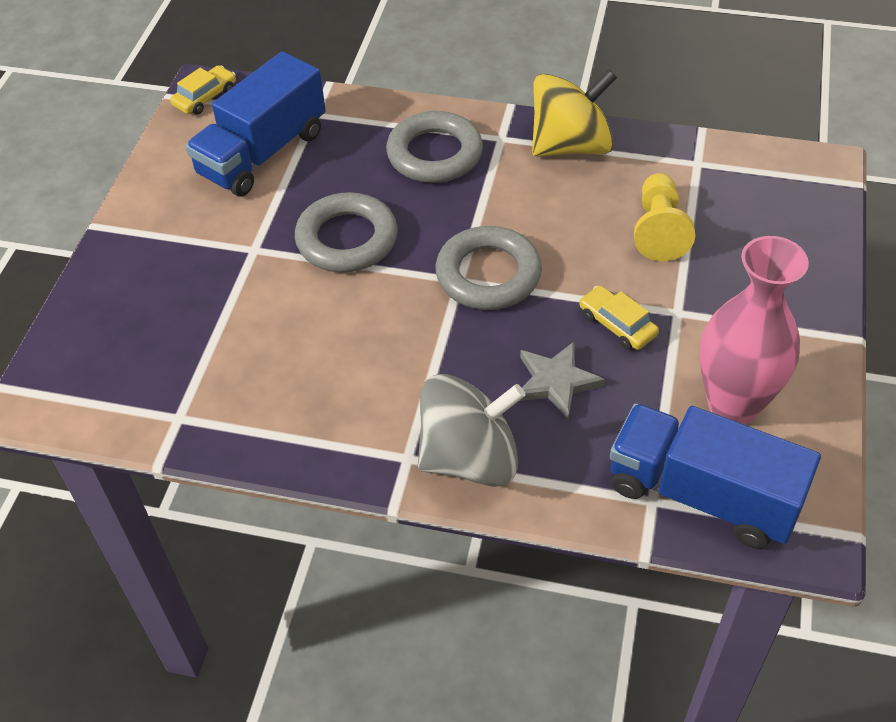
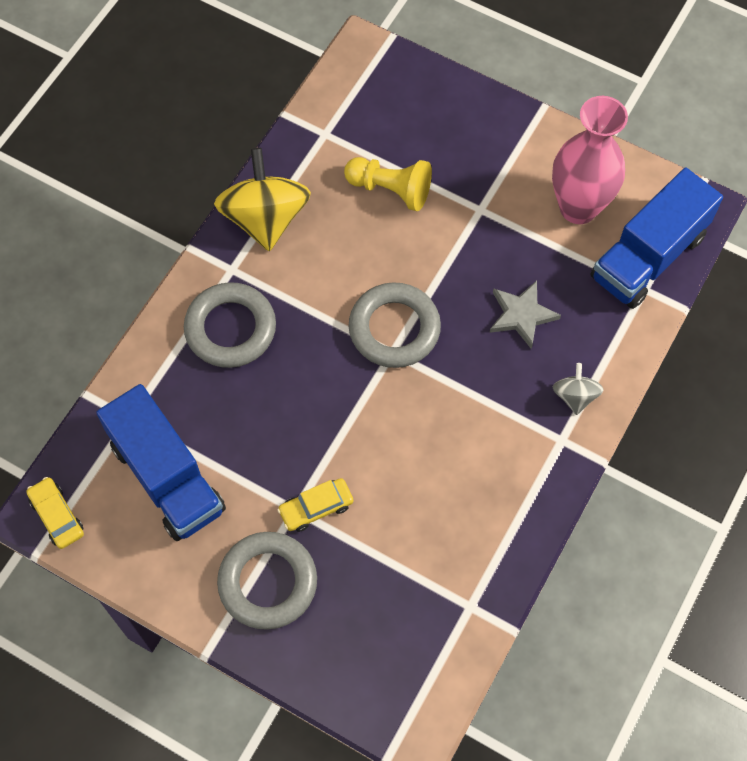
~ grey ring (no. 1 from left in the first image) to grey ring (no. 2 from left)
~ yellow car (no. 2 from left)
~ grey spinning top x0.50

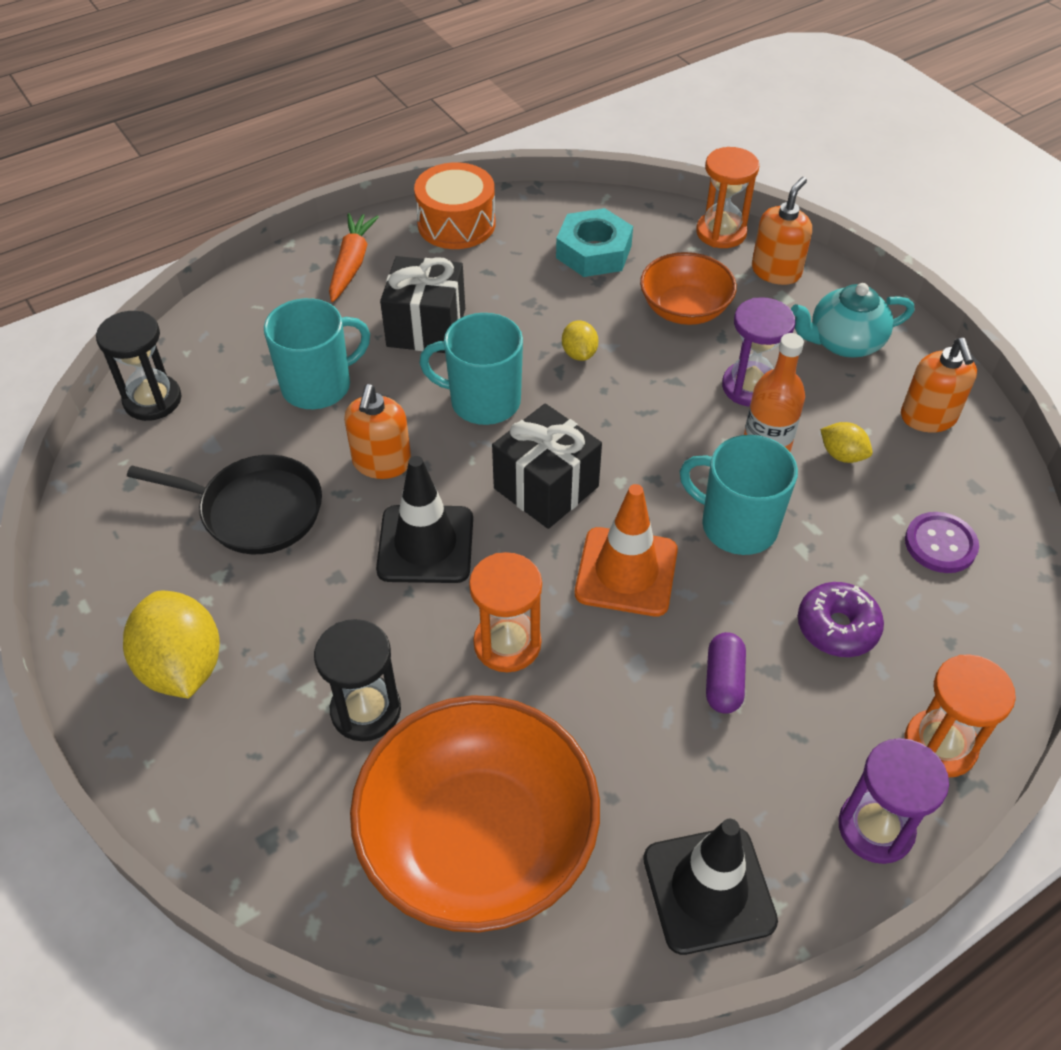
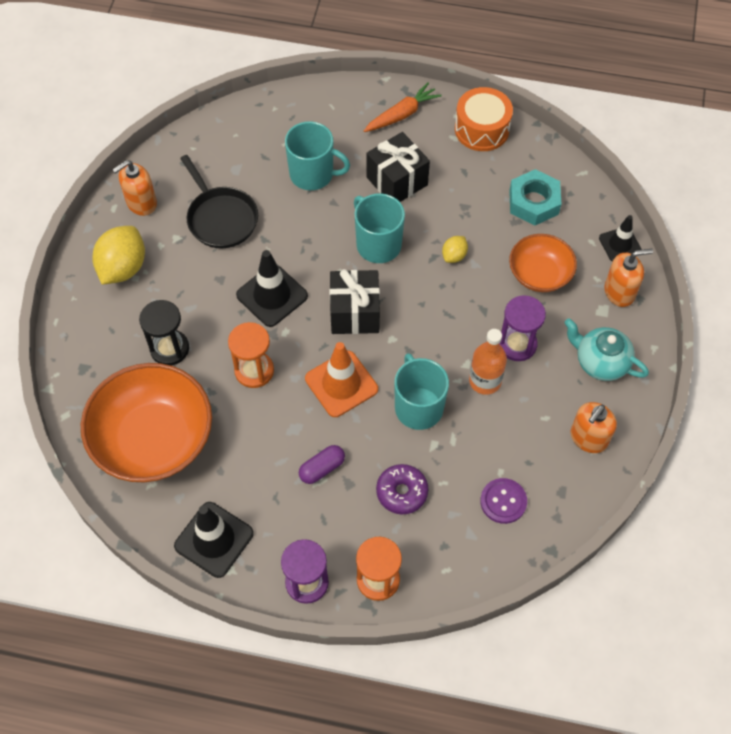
~ orange hourglass (no. 2 from left) to black traffic cone (no. 3 from left)
- black hourglass (no. 1 from left)
~ orange soap dispenser (no. 1 from left)
- yellow lemon (no. 3 from left)

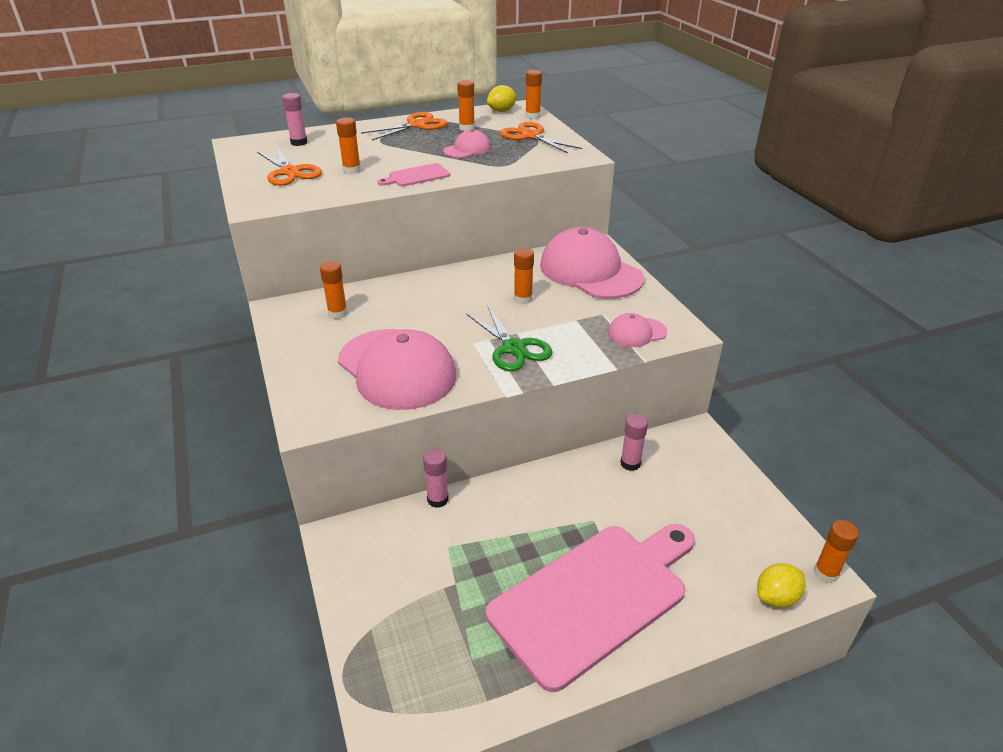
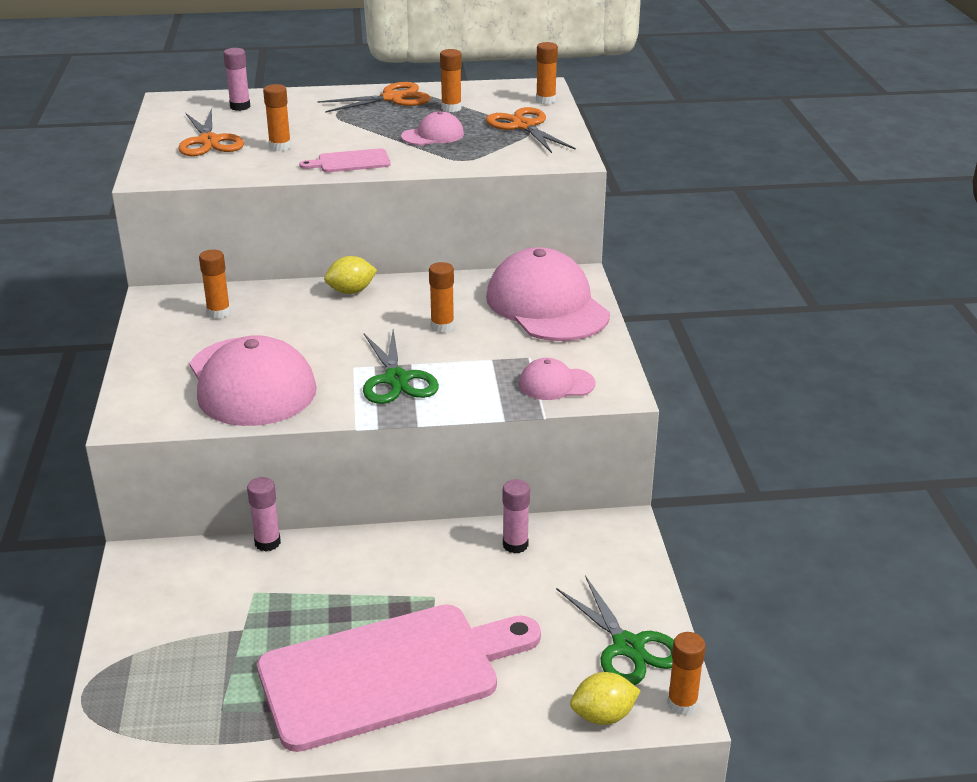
~ yellow lemon (no. 1 from left)
+ green scissors (no. 2 from left)

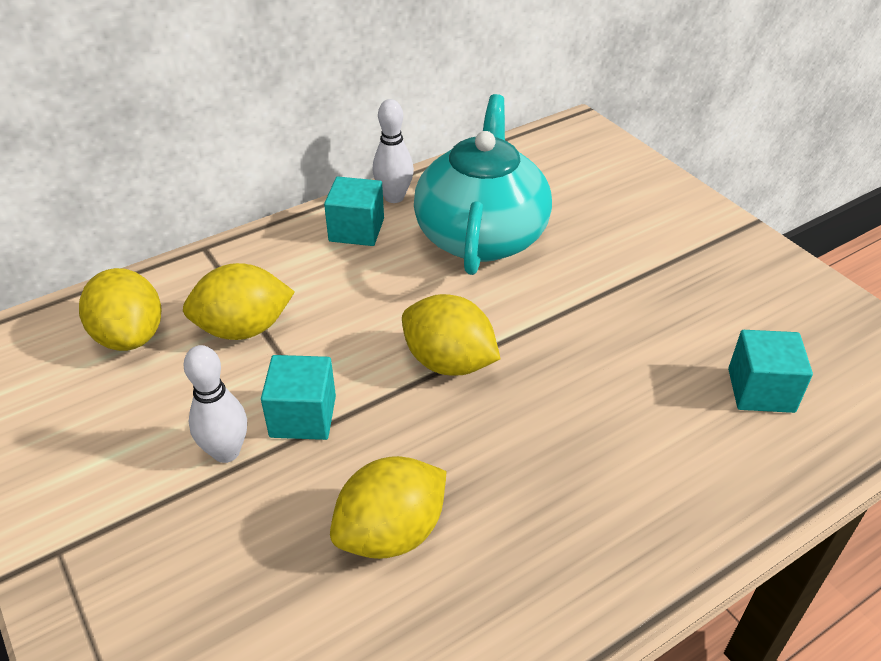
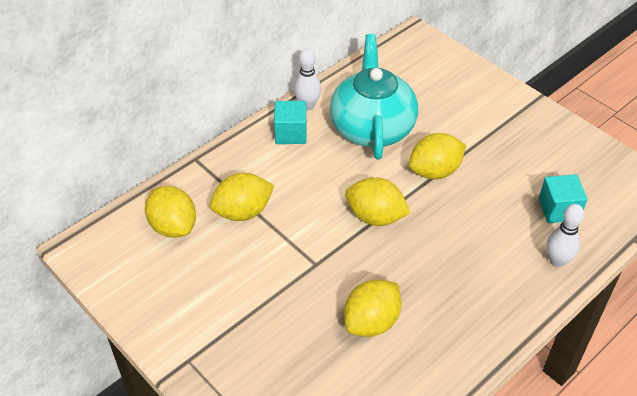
~ white bowling pin (no. 1 from left in the first image) to white bowling pin (no. 2 from left)
- turquoise cube (no. 1 from left)
+ yellow lemon (no. 5 from left)

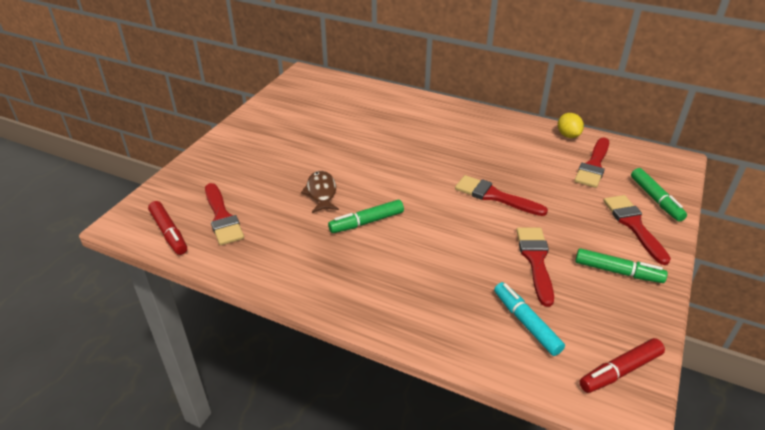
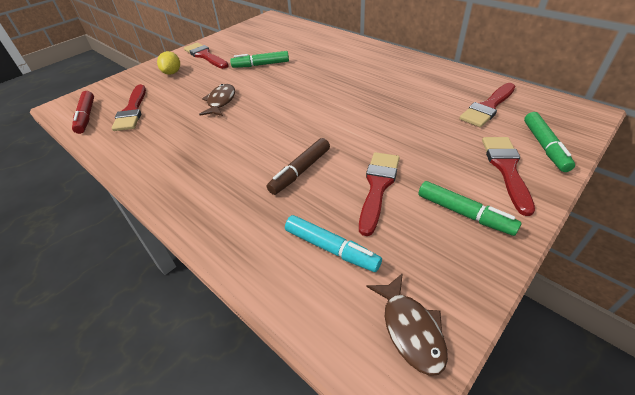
~ yellow lemon
~ red brush (no. 2 from left)
~ green marker (no. 1 from left)
~ turquoise marker 135 degrees clockwise
~ red marker (no. 2 from left) to brown fish (no. 2 from left)
+ brown marker

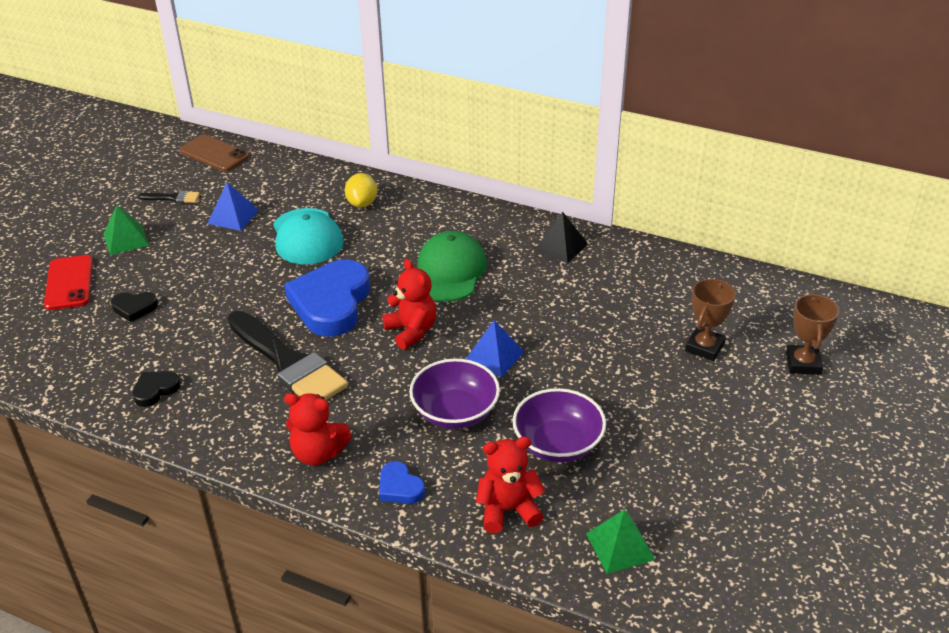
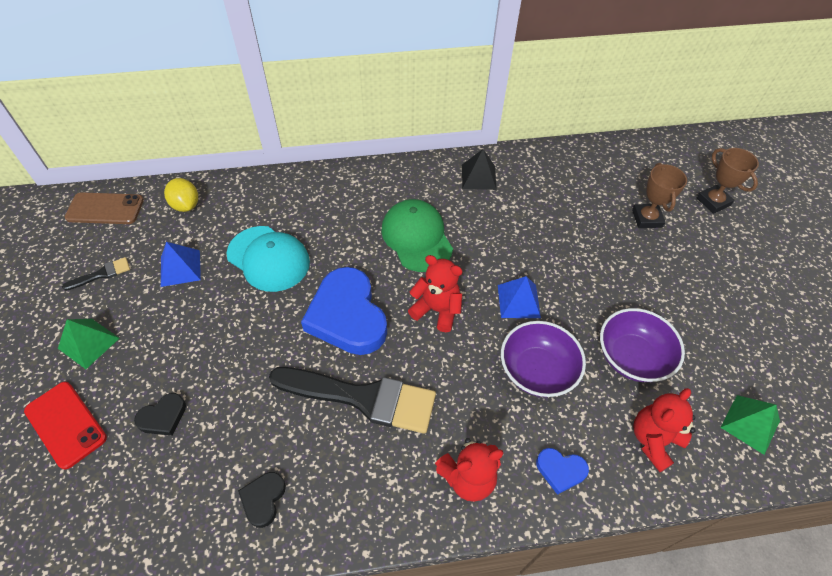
~ yellow lemon

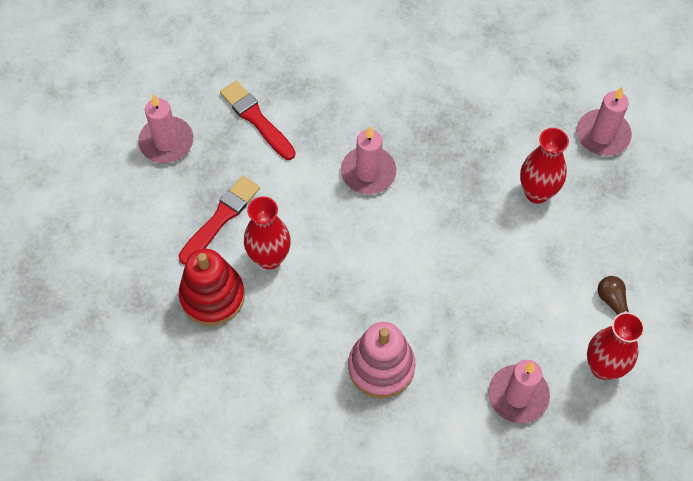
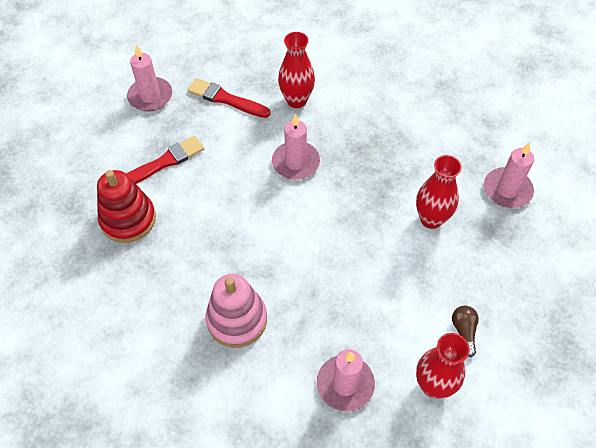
~ red brush (no. 2 from left) 45 degrees counterclockwise
~ red vase (no. 1 from left)

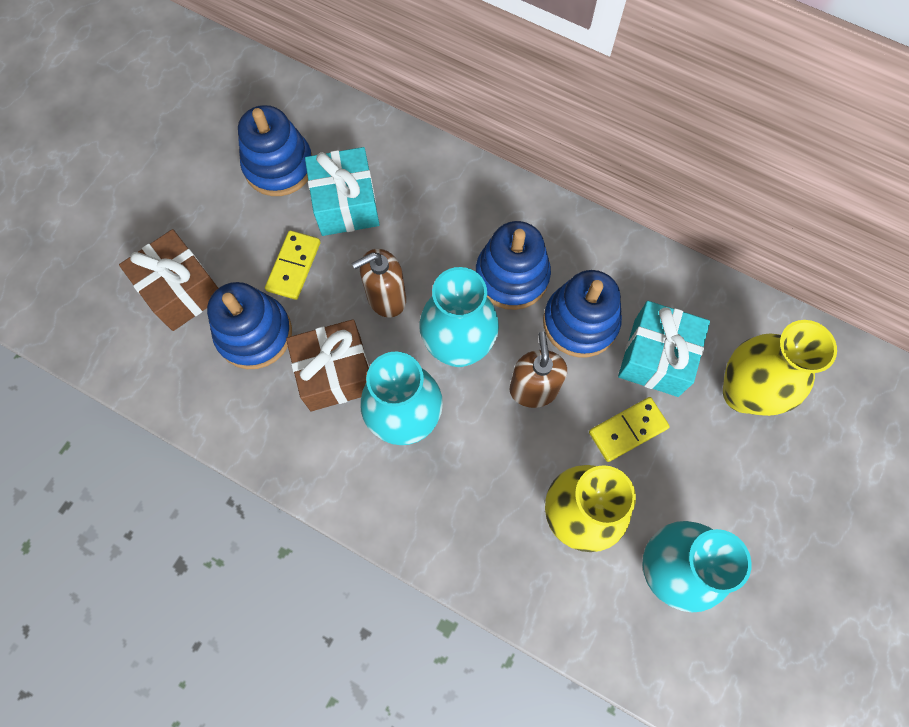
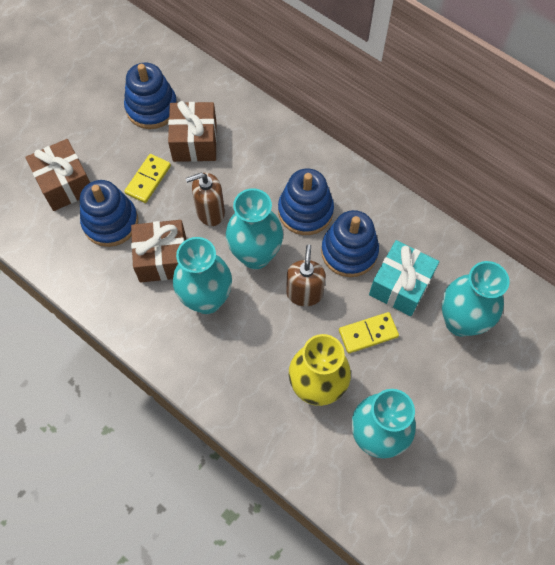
~ turquoise gift (no. 1 from left) to brown gift (no. 3 from left)
~ yellow vase (no. 2 from left) to turquoise vase (no. 4 from left)

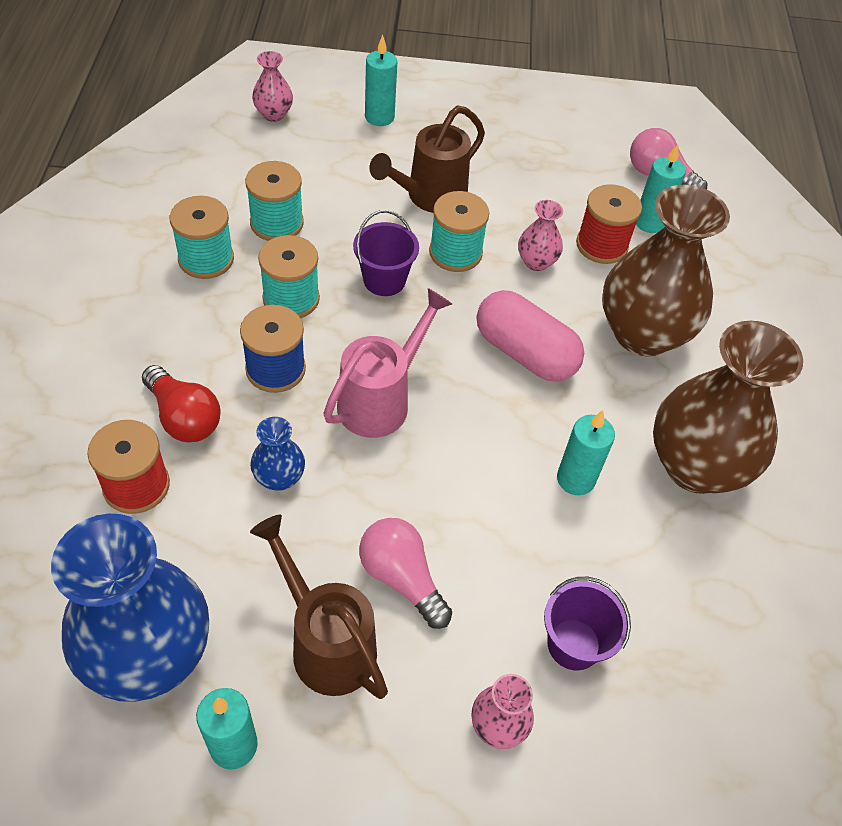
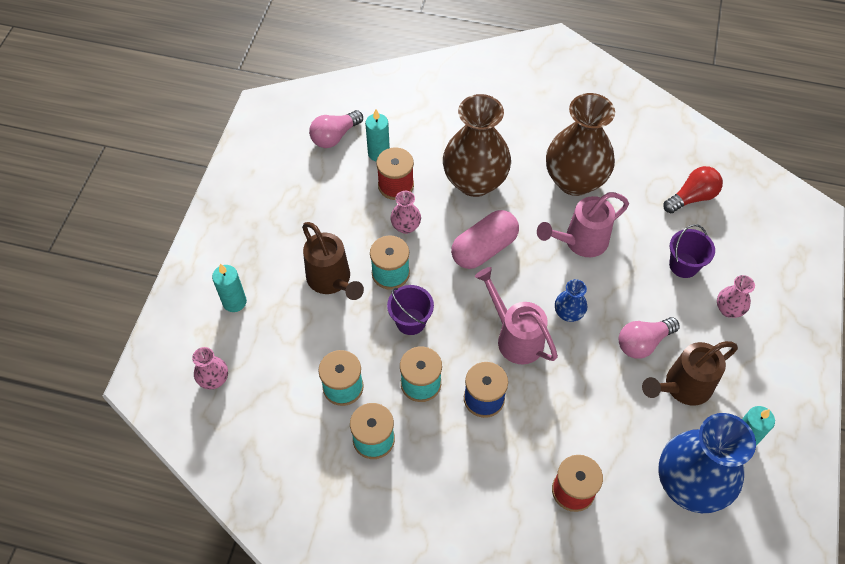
~ red light bulb
~ turquoise candle (no. 3 from left) to pink watering can (no. 2 from left)
~ blue vase (no. 2 from left in the first image) to blue vase (no. 1 from left)

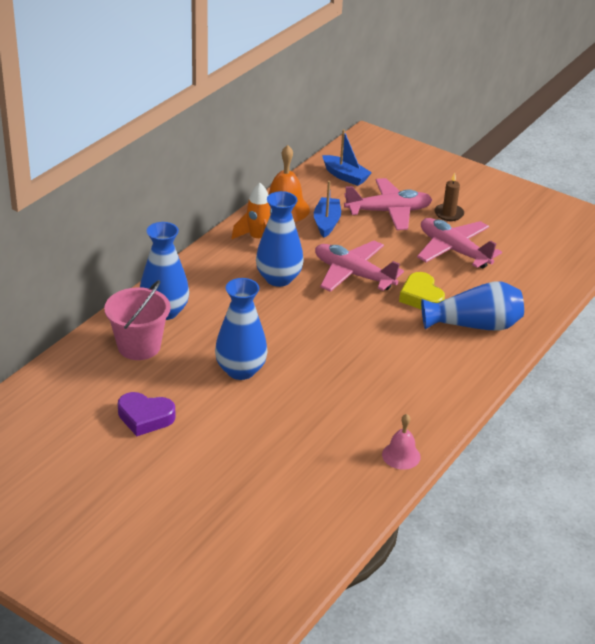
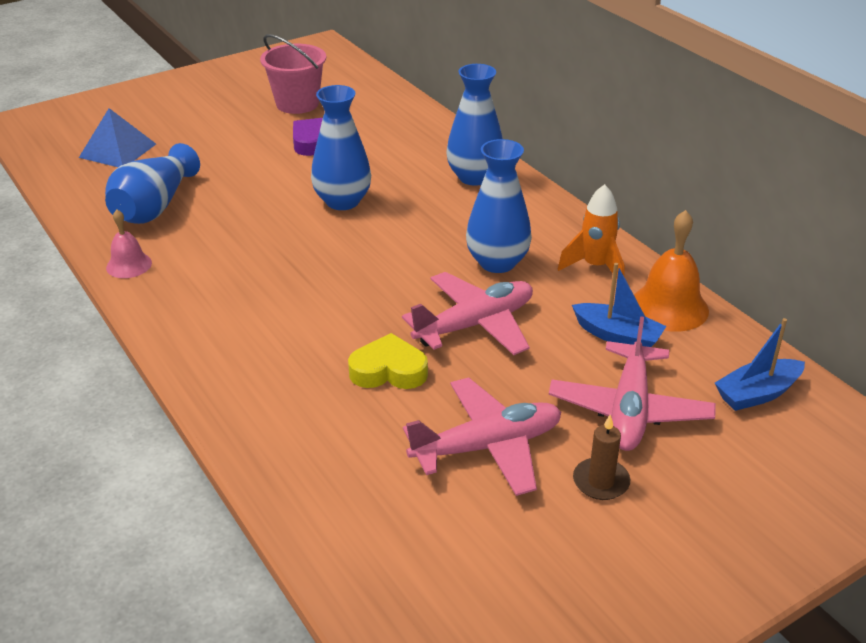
~ pink bucket
~ blue vase (no. 4 from left in the first image) to blue vase (no. 1 from left)
+ blue pyramid

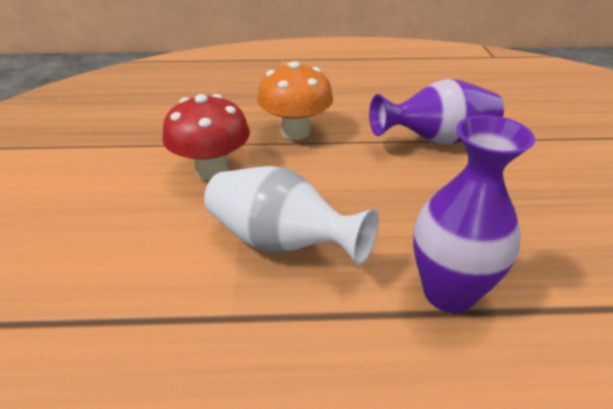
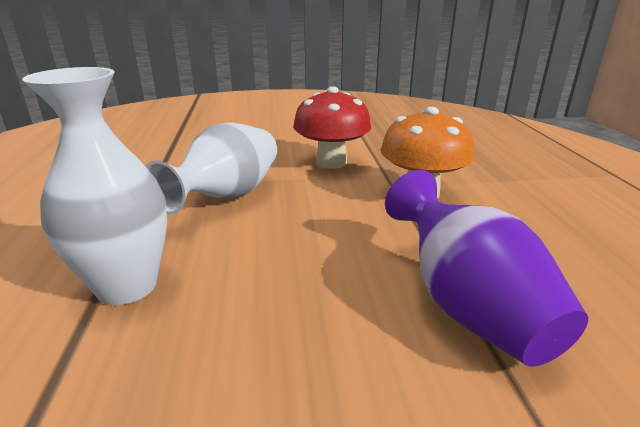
~ purple vase (no. 2 from left) to white vase (no. 1 from left)

